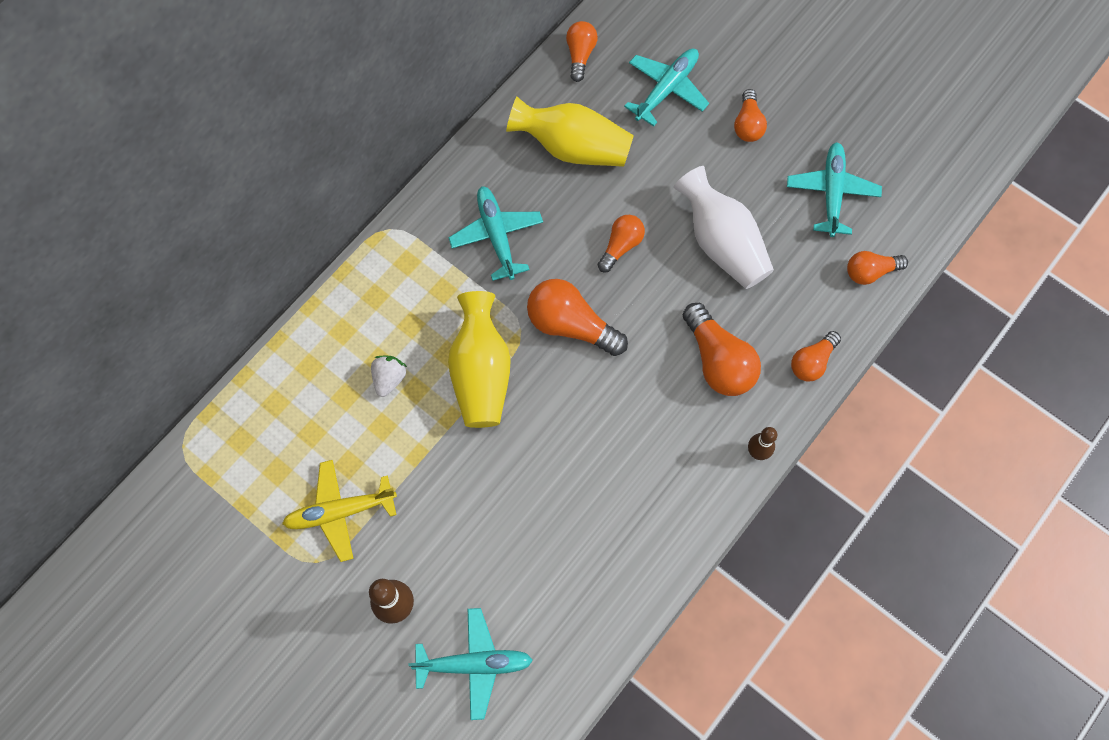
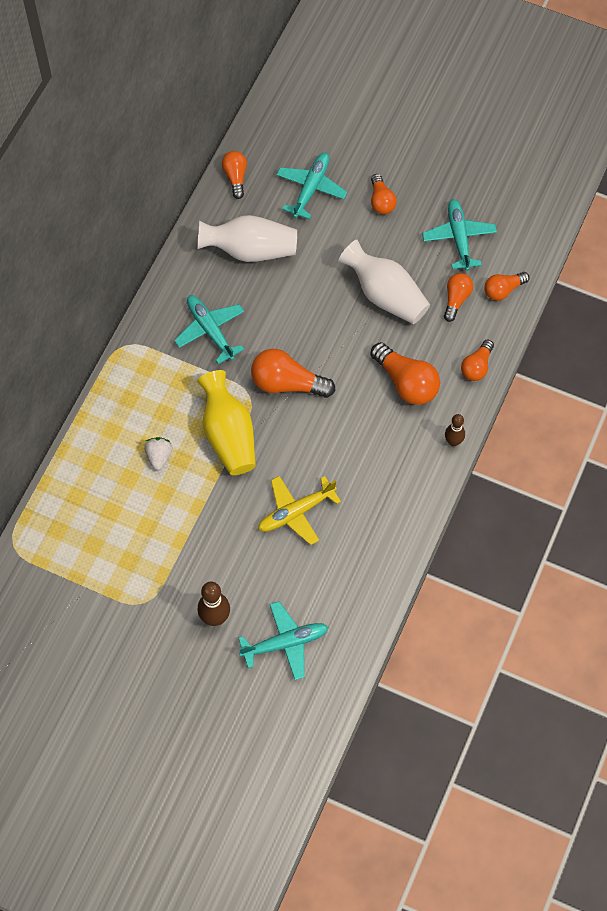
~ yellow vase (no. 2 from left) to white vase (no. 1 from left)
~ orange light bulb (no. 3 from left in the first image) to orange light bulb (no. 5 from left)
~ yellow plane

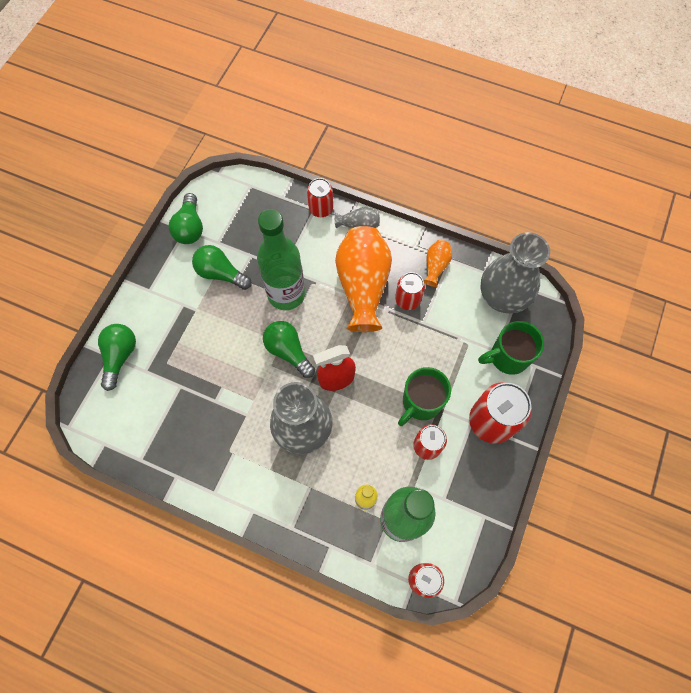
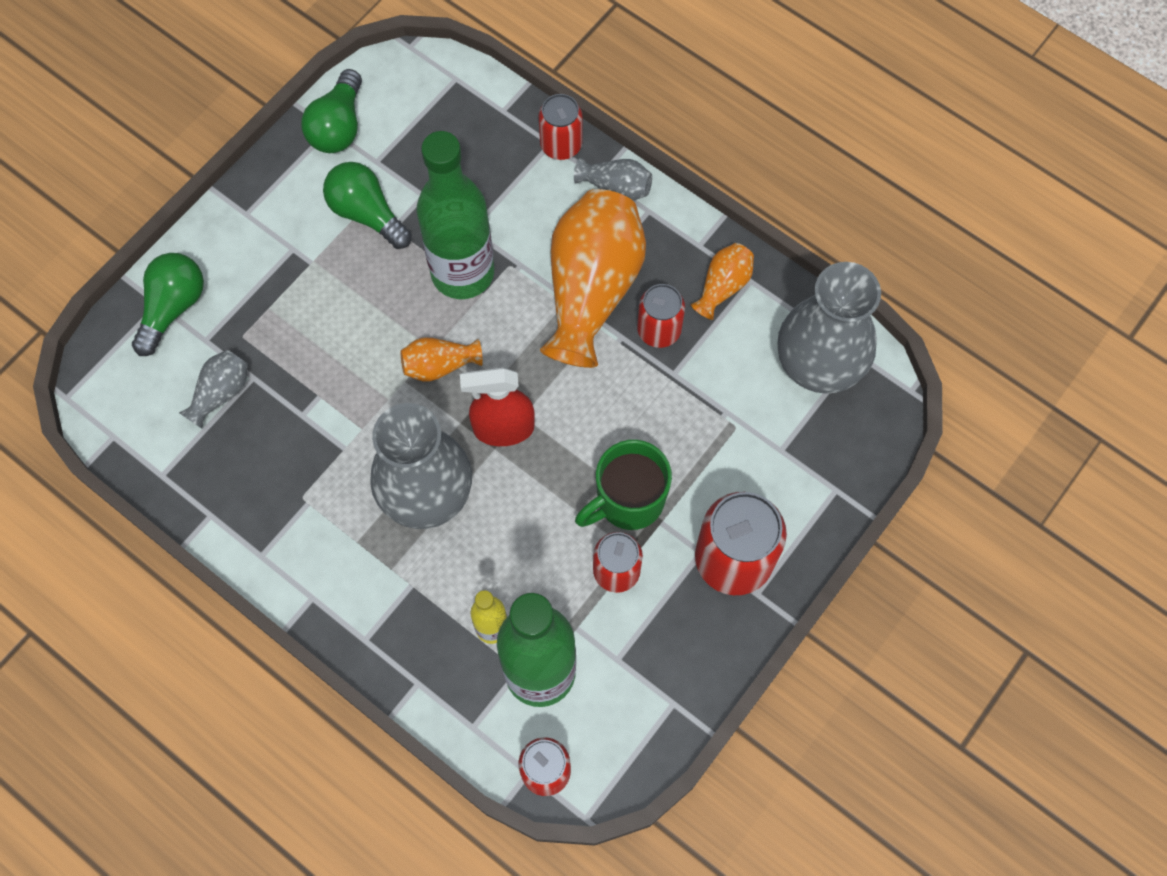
~ green light bulb (no. 4 from left) to orange vase (no. 1 from left)
- green mug (no. 2 from left)
+ grey vase (no. 1 from left)

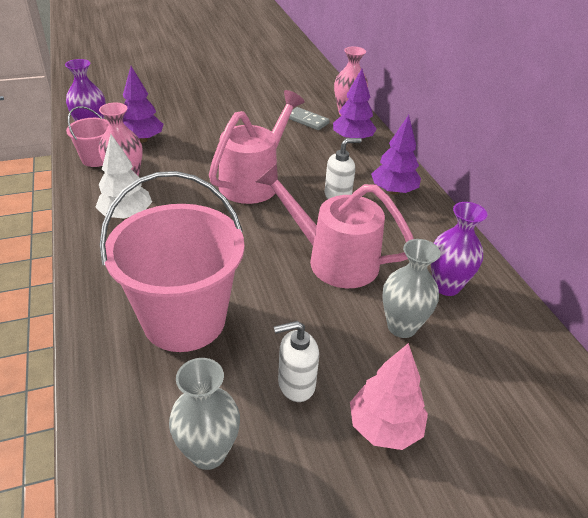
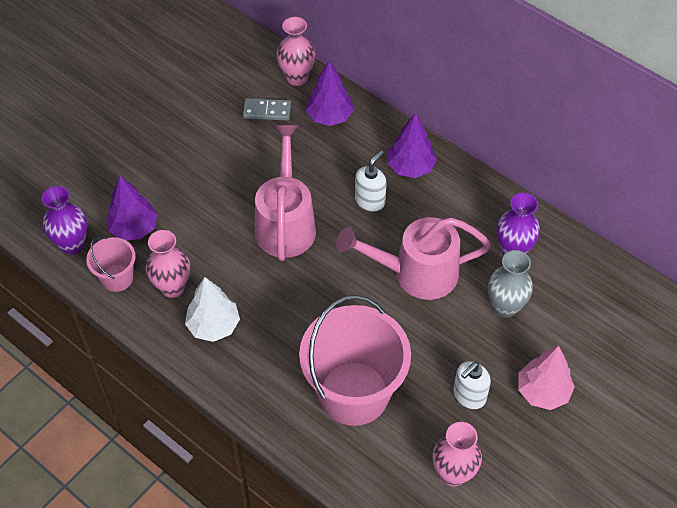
~ grey vase (no. 1 from left) to pink vase (no. 3 from left)

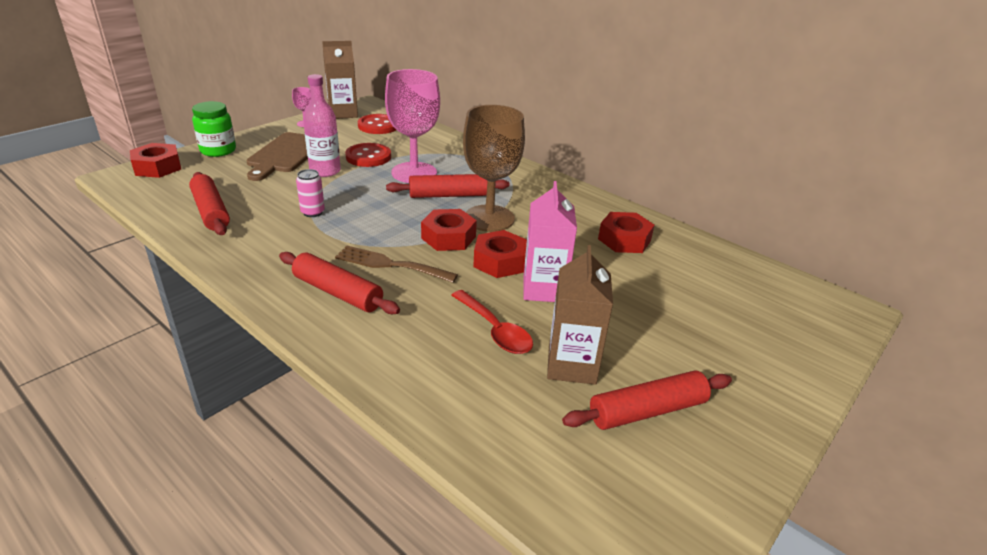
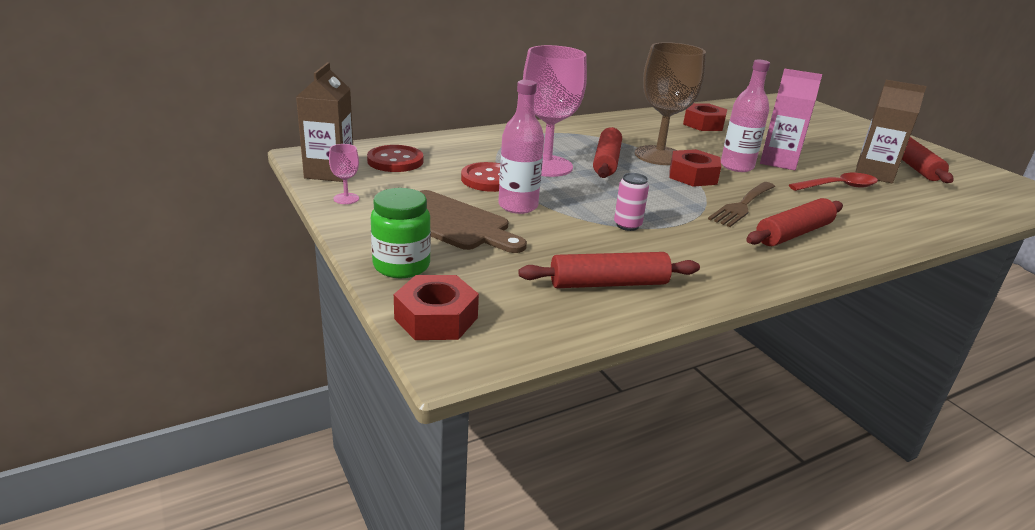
~ red nut (no. 3 from left) to pink bottle (no. 2 from left)

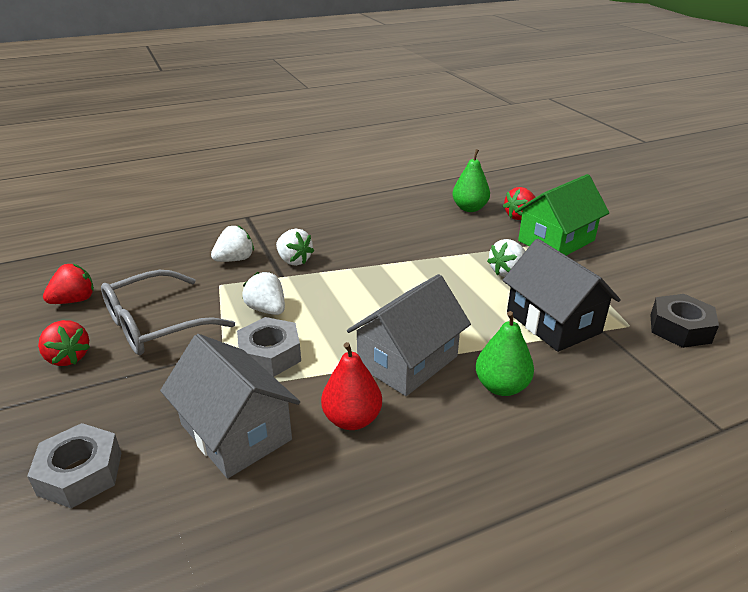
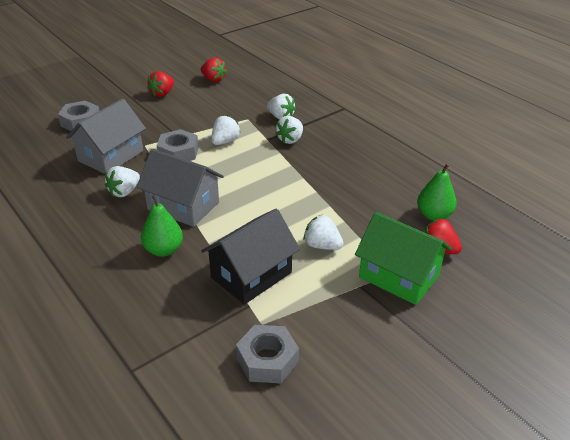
- grey glasses
~ black nut to grey nut (no. 3 from left)
~ red pear to white strawberry (no. 1 from left)

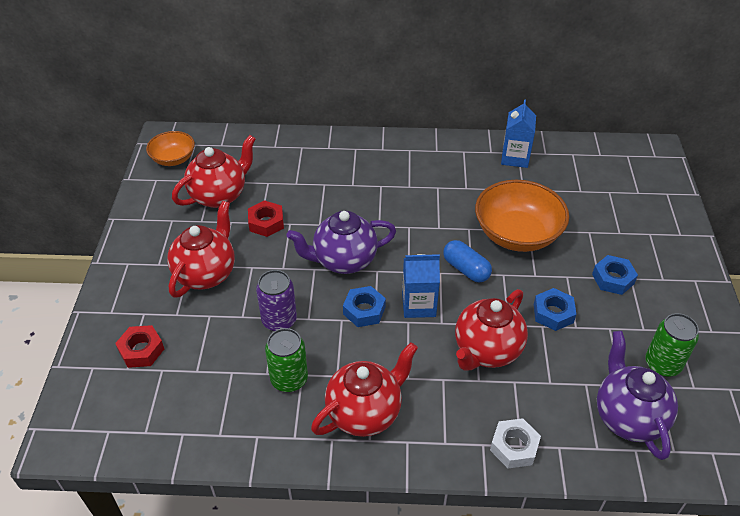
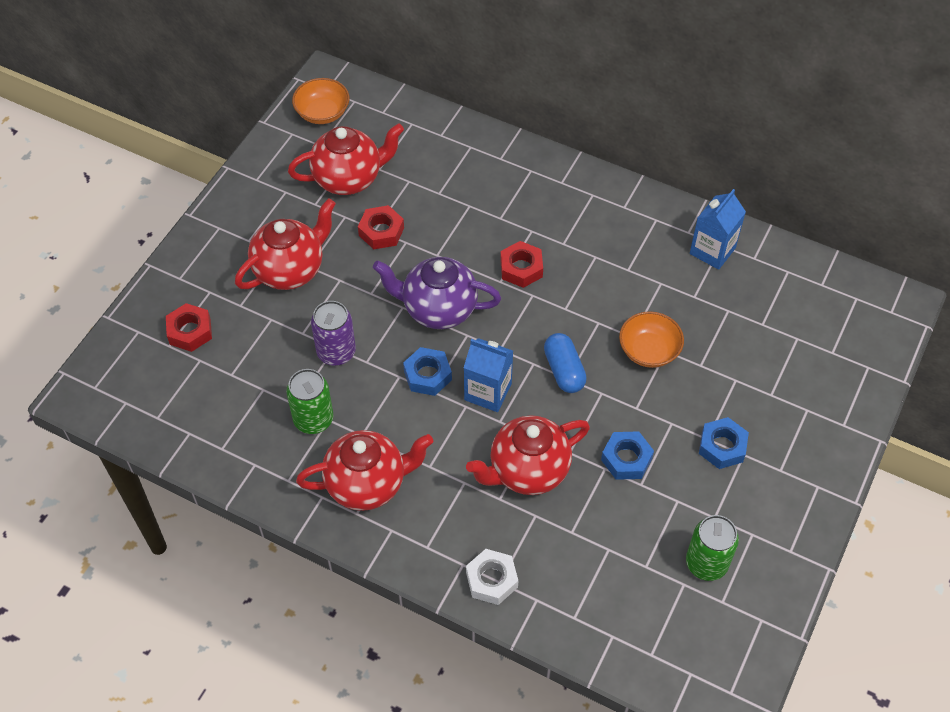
~ orange bowl (no. 2 from left) x0.57
- purple teapot (no. 2 from left)
+ red nut (no. 3 from left)

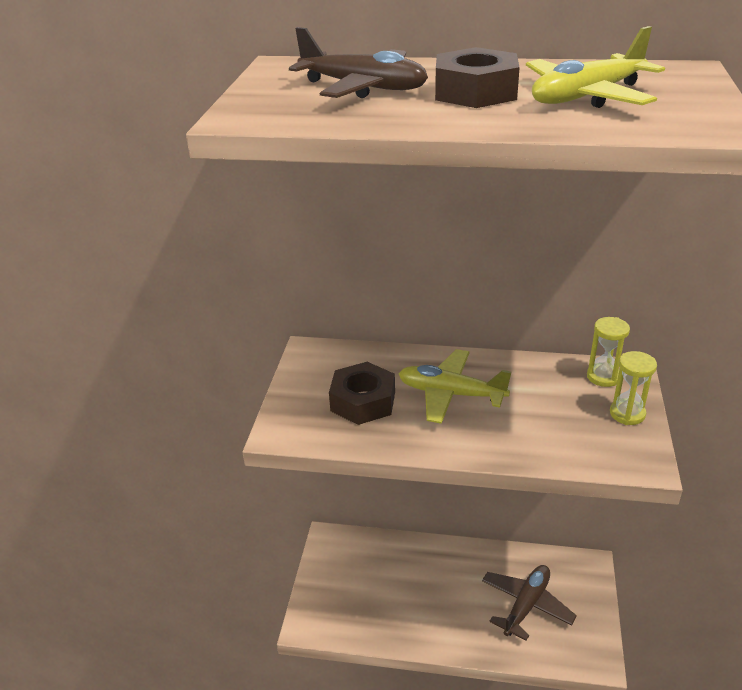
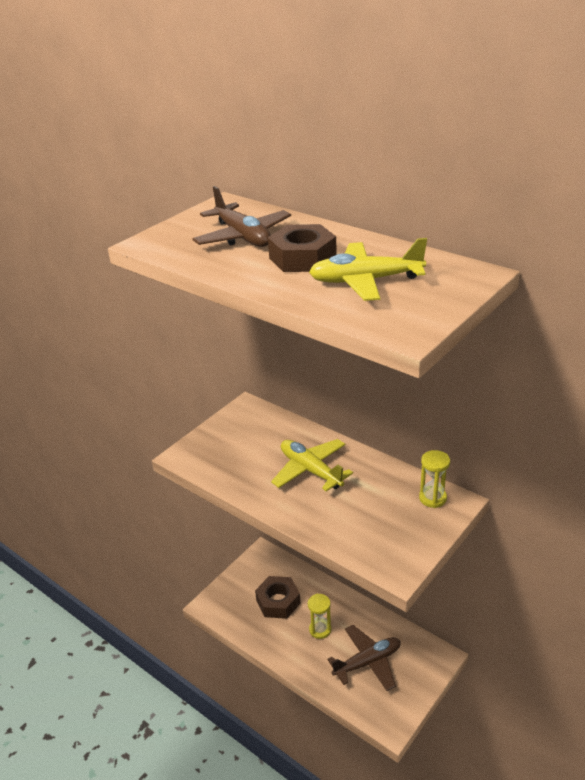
~ yellow hourglass (no. 2 from left in the first image) to yellow hourglass (no. 1 from left)
~ brown nut (no. 1 from left)

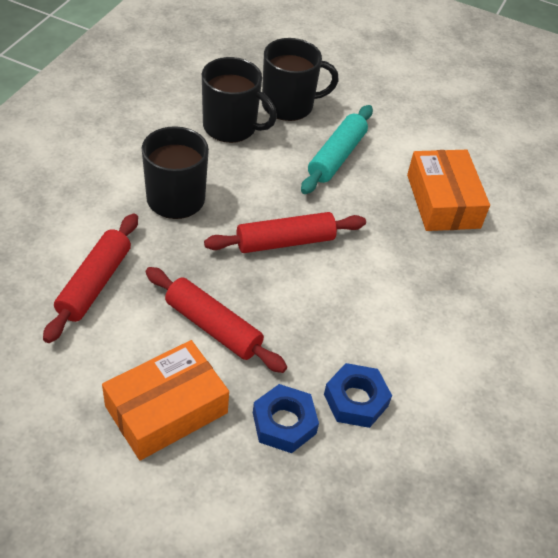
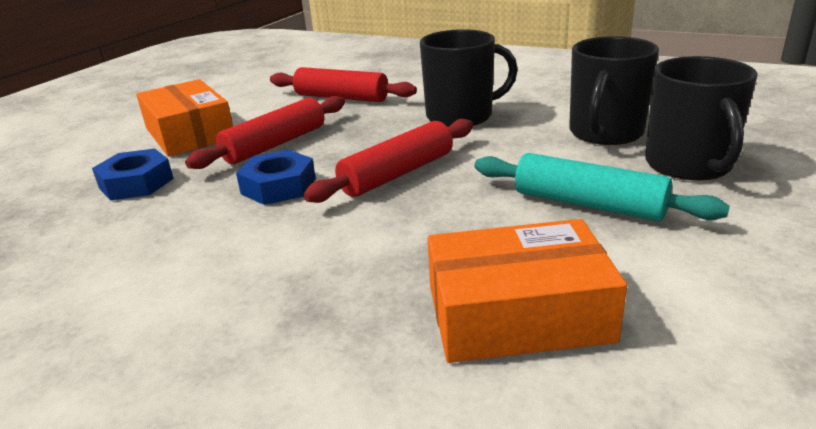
~ red rolling pin (no. 3 from left) 60 degrees clockwise
~ blue nut (no. 2 from left)

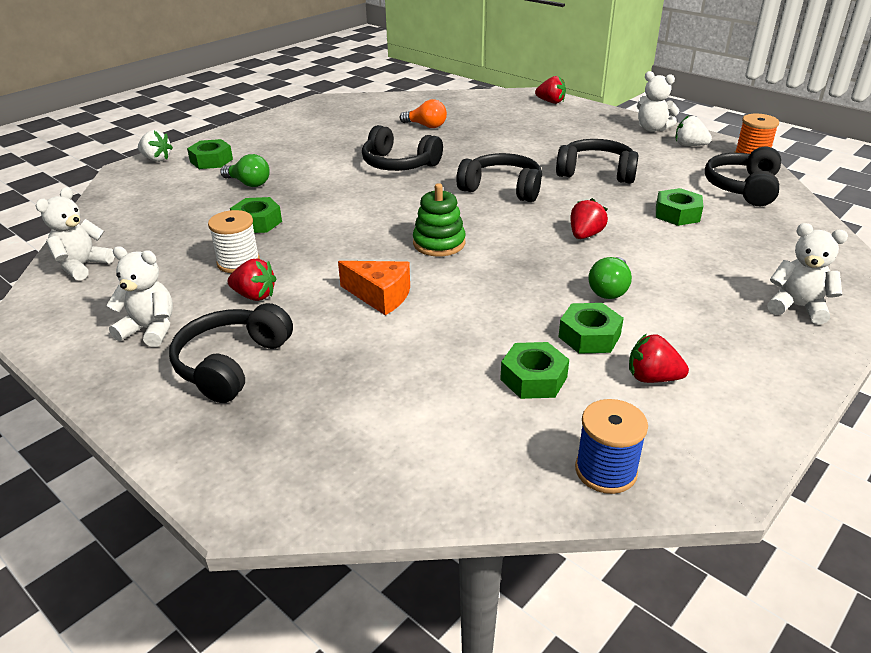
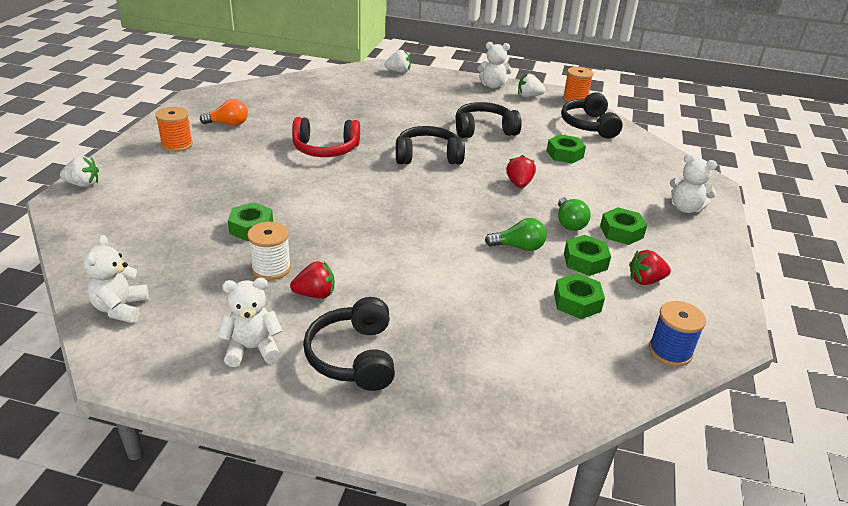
~ red strawberry (no. 2 from left) to white strawberry (no. 2 from left)
~ orange light bulb
~ black headphones (no. 2 from left) to red headphones
~ green nut (no. 1 from left in the first image) to green nut (no. 5 from left)
~ green light bulb (no. 1 from left)
- green stacking toy
~ white teddy bear (no. 4 from left) 150 degrees counterclockwise
- orange cheese
+ orange spool (no. 1 from left)

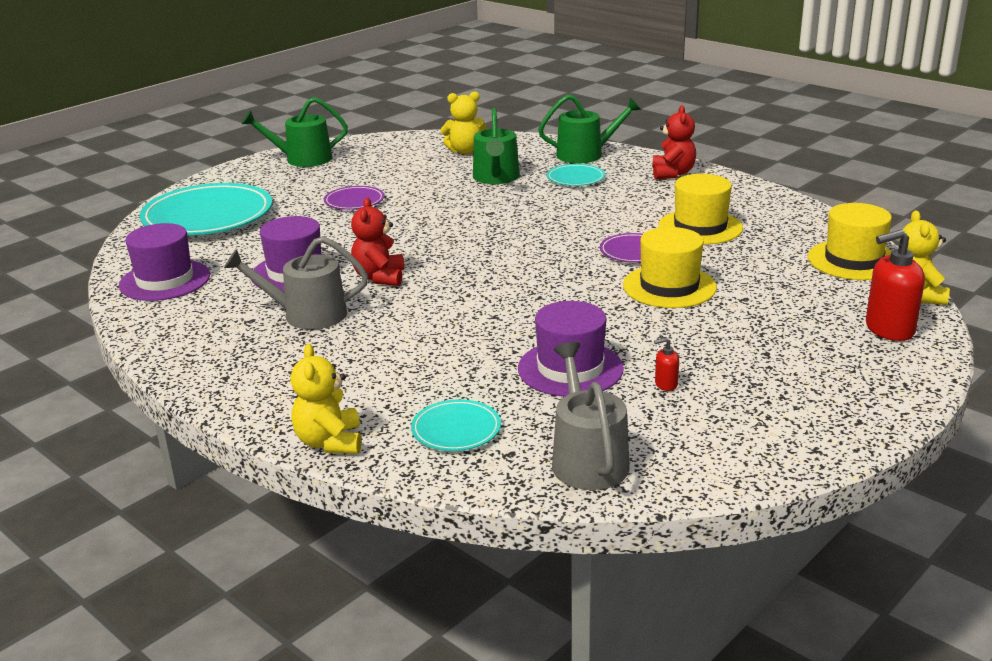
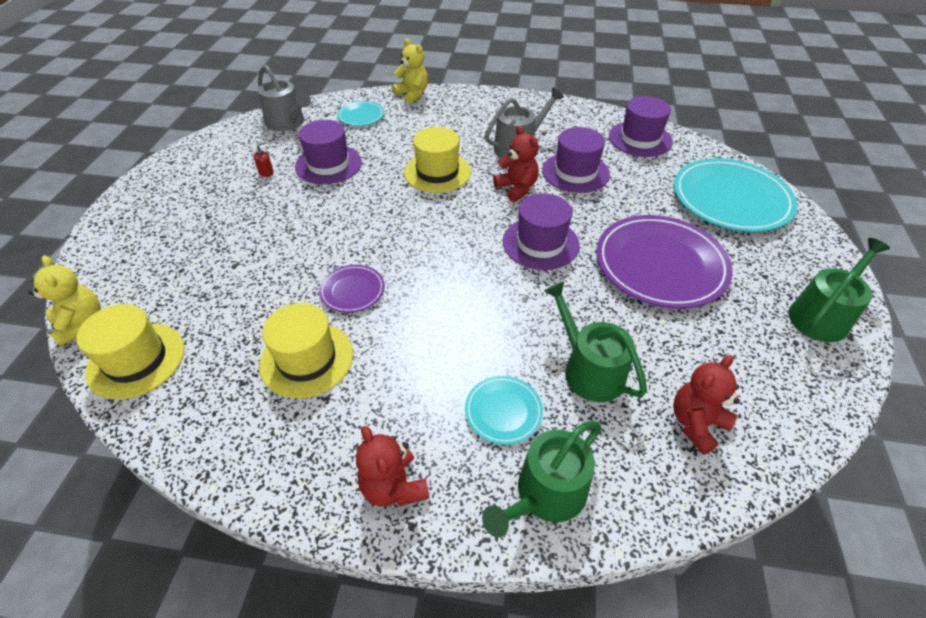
~ yellow teddy bear (no. 2 from left) to red teddy bear (no. 3 from left)
~ purple plate (no. 1 from left in the first image) x2.10
~ yellow hat (no. 1 from left in the first image) to yellow hat (no. 3 from left)
- red soap dispenser (no. 2 from left)
+ purple hat (no. 2 from left)

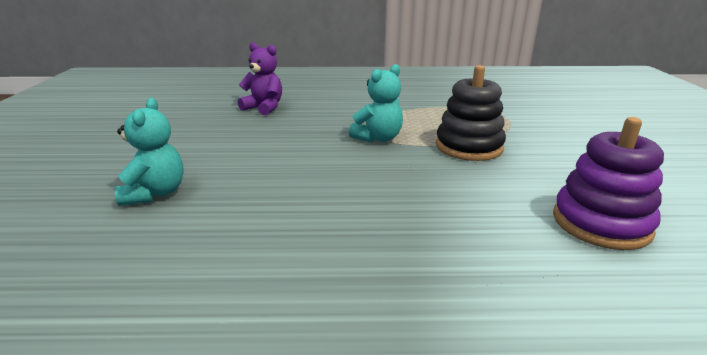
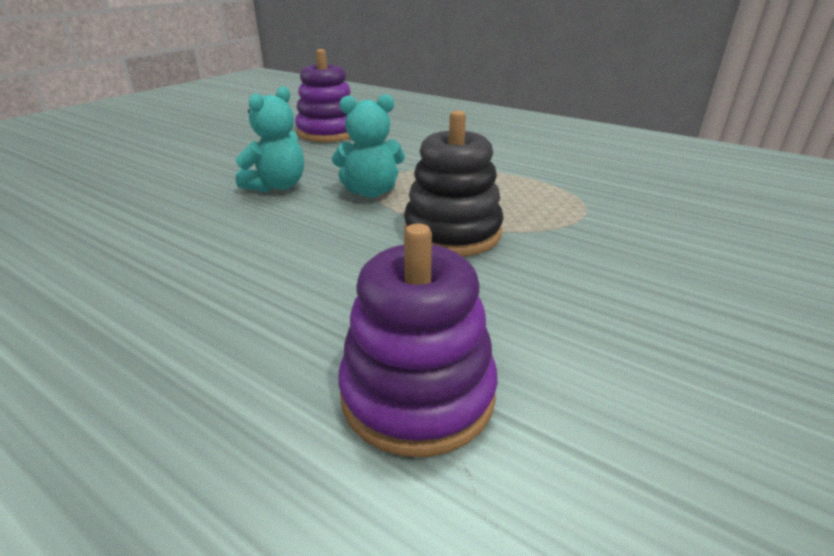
~ purple teddy bear to purple stacking toy (no. 1 from left)
~ turquoise teddy bear (no. 1 from left)

